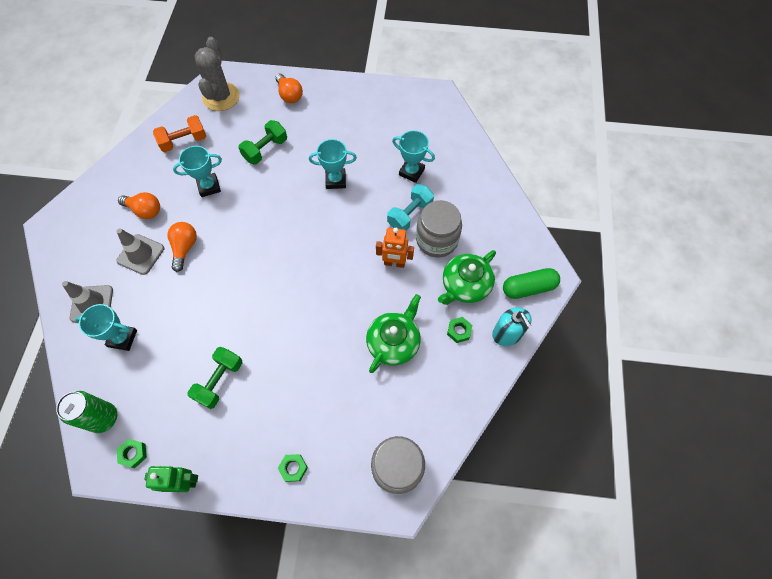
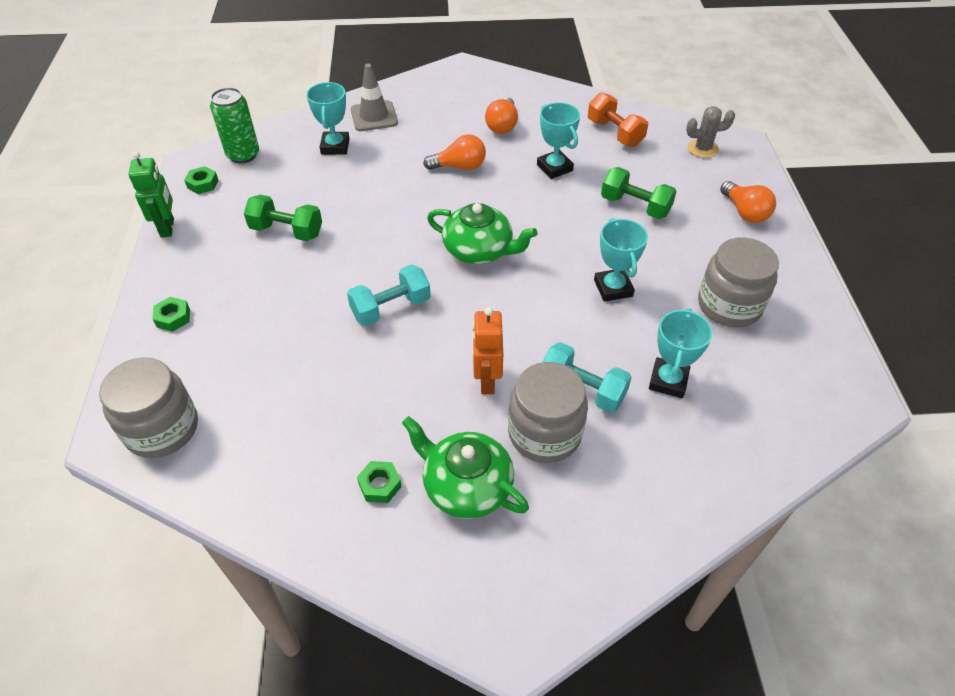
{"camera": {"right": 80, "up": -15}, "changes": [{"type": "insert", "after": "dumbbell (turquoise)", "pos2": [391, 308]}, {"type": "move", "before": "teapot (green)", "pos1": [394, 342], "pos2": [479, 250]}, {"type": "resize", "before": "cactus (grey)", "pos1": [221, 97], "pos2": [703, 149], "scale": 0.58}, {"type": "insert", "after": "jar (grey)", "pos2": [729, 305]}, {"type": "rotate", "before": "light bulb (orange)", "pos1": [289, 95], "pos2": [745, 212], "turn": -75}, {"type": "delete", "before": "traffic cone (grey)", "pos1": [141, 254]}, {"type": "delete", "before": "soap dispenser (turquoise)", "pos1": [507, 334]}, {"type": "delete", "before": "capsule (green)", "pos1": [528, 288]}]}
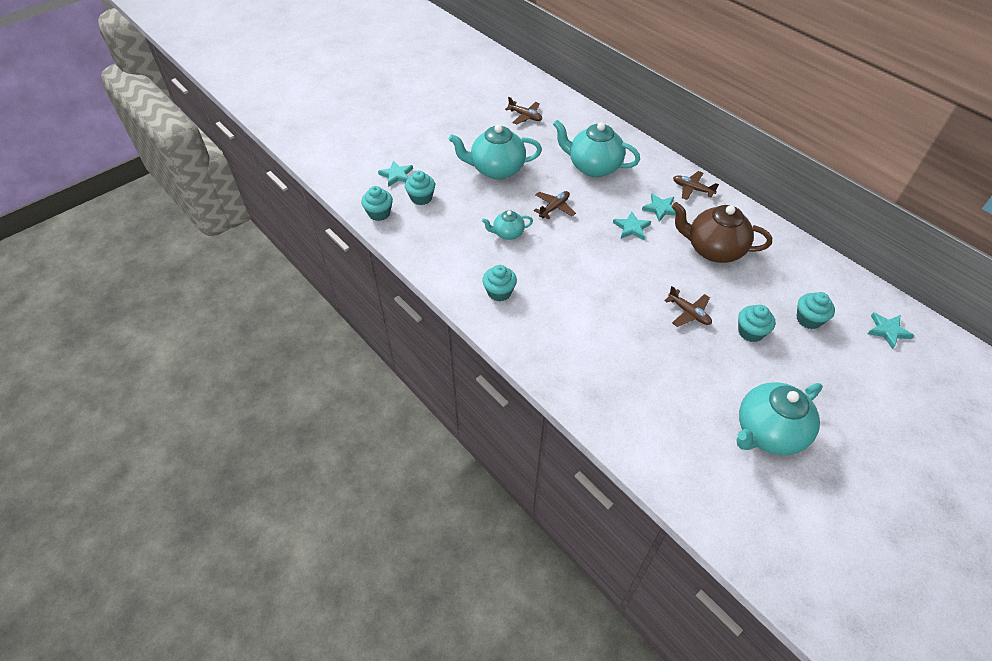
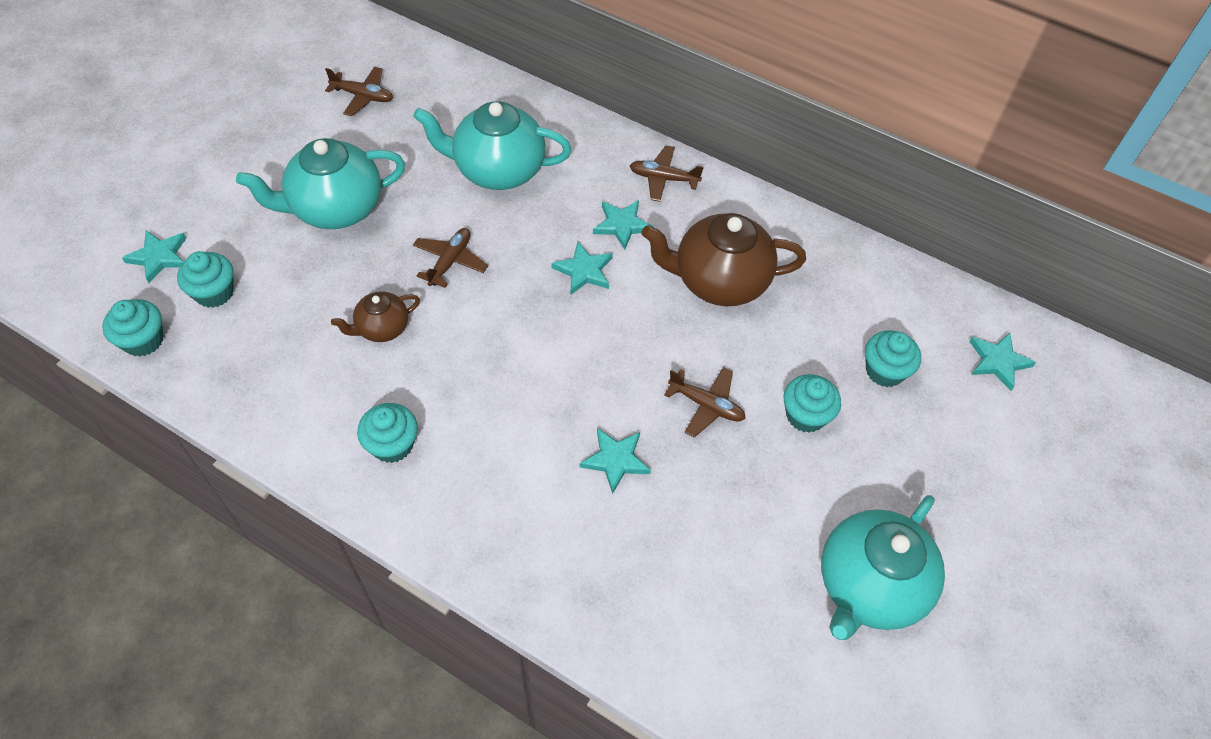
{"camera": {"right": -20, "up": 5}, "changes": [{"type": "recolor", "before": "teapot (turquoise)", "after": "teapot (brown)", "pos1": [507, 233], "pos2": [382, 328]}, {"type": "insert", "after": "star (turquoise)", "pos2": [615, 460]}]}
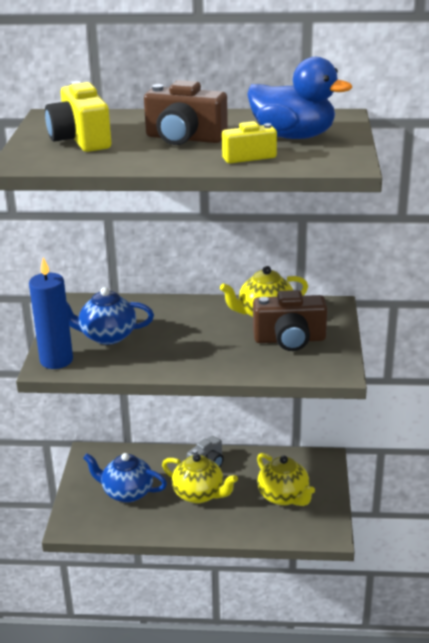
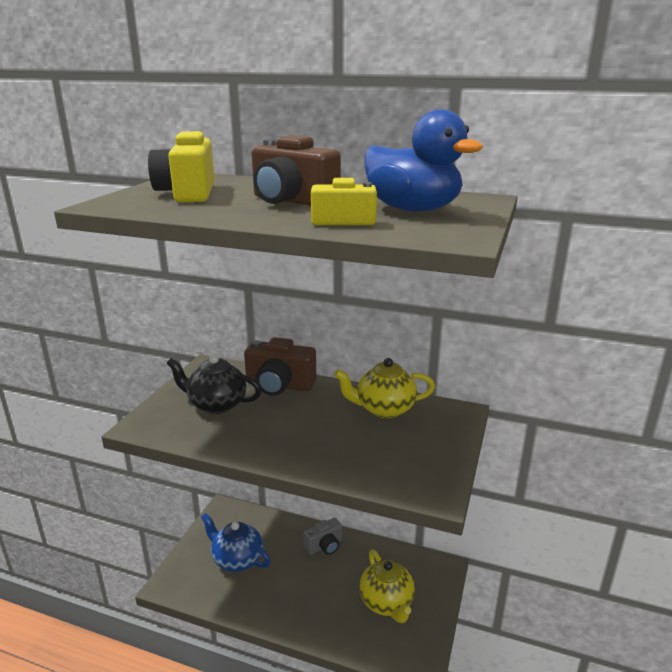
{"camera": {"right": 15, "up": -5}, "changes": [{"type": "recolor", "before": "teapot (blue)", "after": "teapot (black)", "pos1": [107, 336], "pos2": [216, 404]}, {"type": "move", "before": "camera (brown)", "pos1": [289, 339], "pos2": [279, 385]}, {"type": "delete", "before": "candle (blue)", "pos1": [56, 360]}, {"type": "delete", "before": "teapot (yellow)", "pos1": [199, 494]}]}
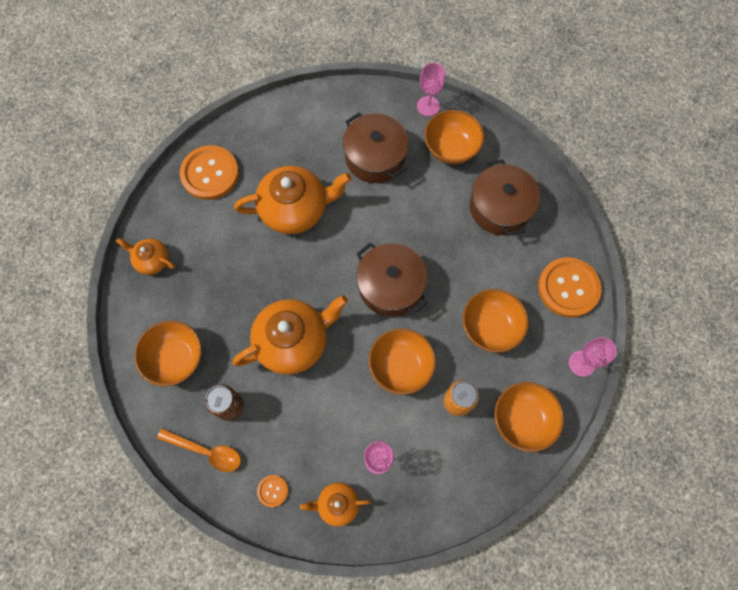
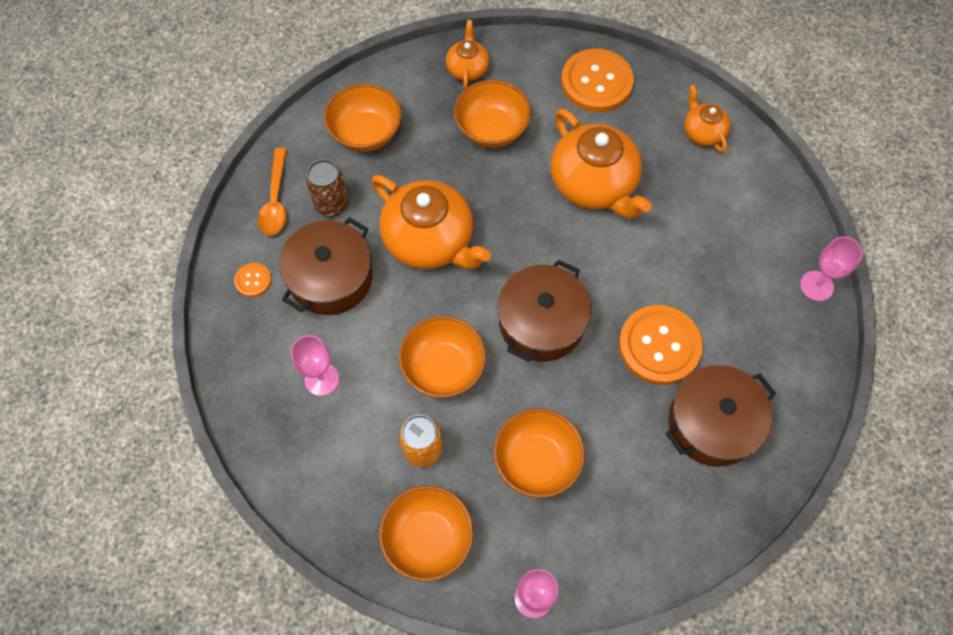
{"camera": {"right": 70, "up": -5}, "changes": [{"type": "move", "before": "pot (brown)", "pos1": [375, 157], "pos2": [331, 278]}, {"type": "move", "before": "bowl (orange)", "pos1": [451, 148], "pos2": [492, 129]}, {"type": "move", "before": "button (orange)", "pos1": [568, 288], "pos2": [659, 346]}, {"type": "move", "before": "teapot (orange)", "pos1": [337, 504], "pos2": [702, 132]}]}
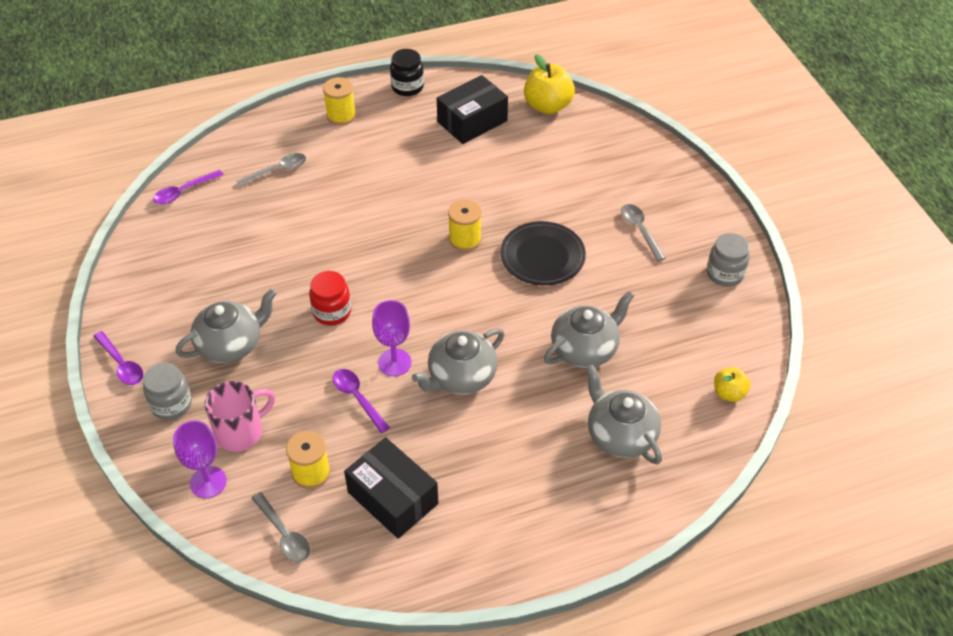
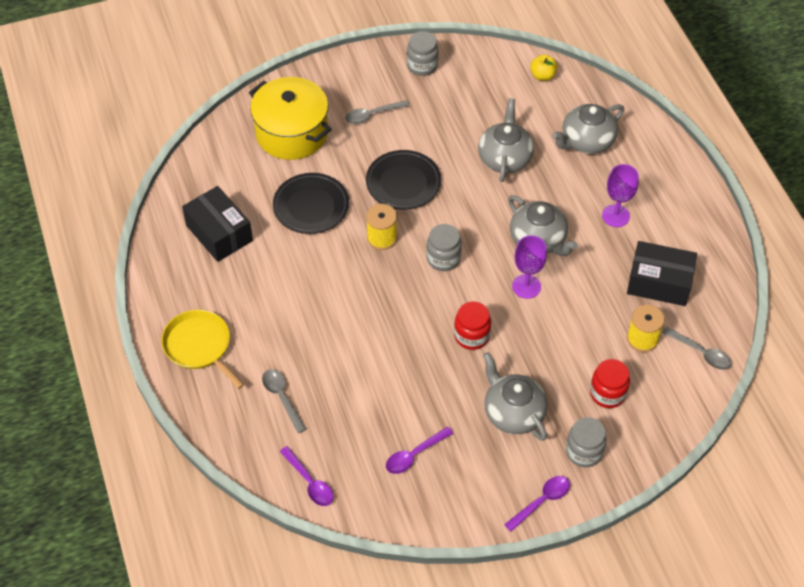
{"camera": {"right": -90, "up": 5}, "changes": [{"type": "replace", "before": "spool (yellow)", "after": "pan (yellow)", "pos1": [341, 115], "pos2": [199, 346]}, {"type": "insert", "after": "pot (yellow)", "pos2": [292, 133]}, {"type": "insert", "after": "plate (black)", "pos2": [311, 206]}, {"type": "move", "before": "spoon (purple)", "pos1": [357, 398], "pos2": [414, 455]}, {"type": "insert", "after": "jar (grey)", "pos2": [443, 258]}, {"type": "rotate", "before": "teapot (grey)", "pos1": [585, 349], "pos2": [505, 158], "turn": 45}, {"type": "replace", "before": "mug (pink)", "after": "jar (red)", "pos1": [241, 431], "pos2": [607, 393]}, {"type": "move", "before": "goblet (purple)", "pos1": [208, 482], "pos2": [615, 216]}, {"type": "rotate", "before": "box (black)", "pos1": [393, 498], "pos2": [659, 282], "turn": 60}, {"type": "rotate", "before": "spoon (grey)", "pos1": [284, 534], "pos2": [701, 353], "turn": 75}, {"type": "delete", "before": "jar (black)", "pos1": [407, 87]}, {"type": "delete", "before": "apple (yellow)", "pos1": [547, 106]}]}
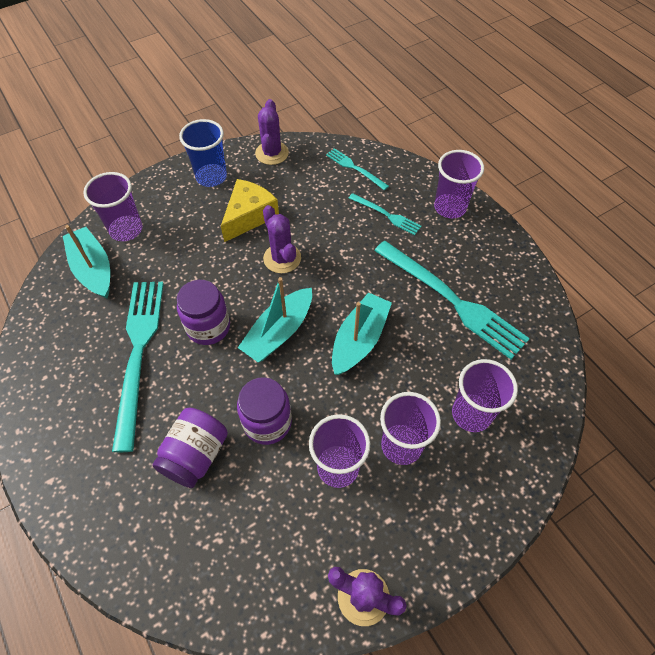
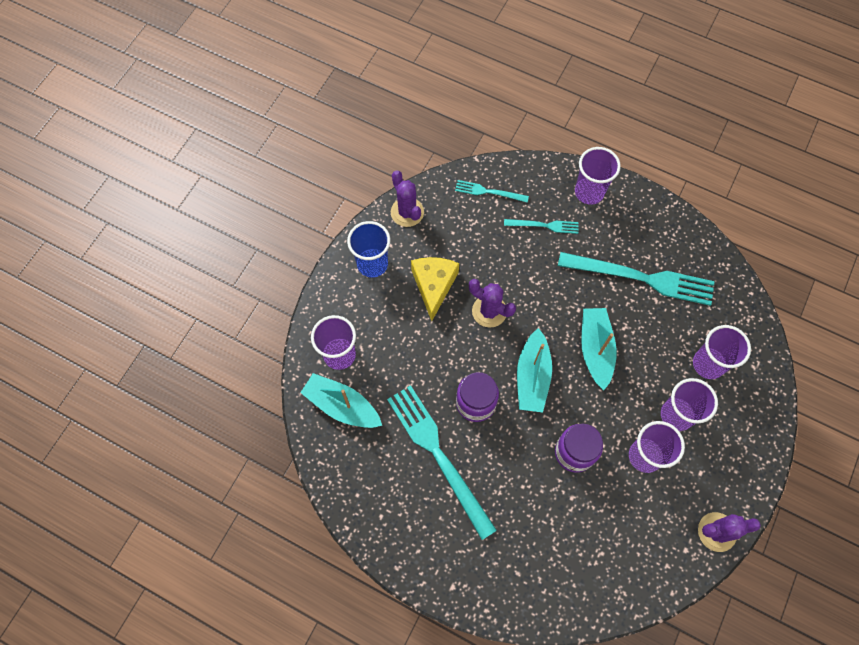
{"camera": {"right": -30, "up": 10}, "changes": [{"type": "delete", "before": "jar (purple)", "pos1": [195, 455]}]}
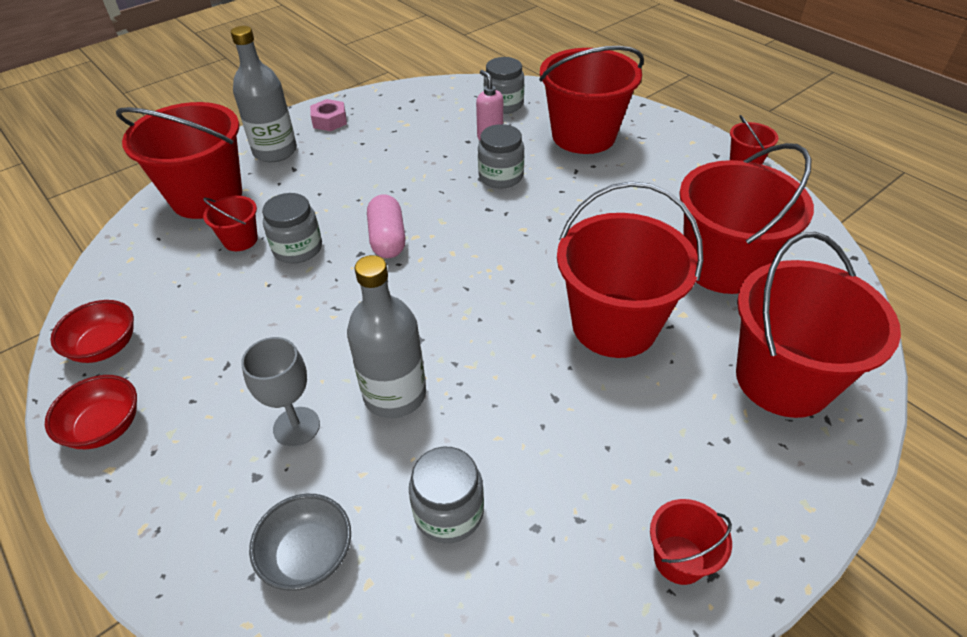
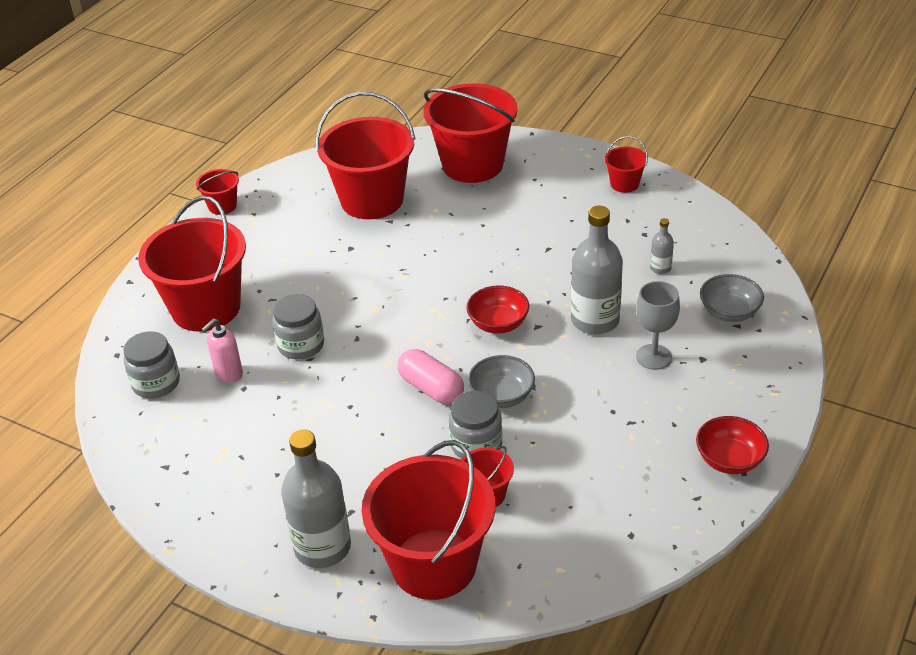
{"camera": {"right": -110, "up": -5}, "changes": [{"type": "rotate", "before": "capsule (pink)", "pos1": [388, 239], "pos2": [431, 388], "turn": 75}, {"type": "move", "before": "bowl (red)", "pos1": [105, 347], "pos2": [498, 324]}, {"type": "insert", "after": "bowl (grey)", "pos2": [501, 396]}, {"type": "replace", "before": "jar (grey)", "after": "bottle (grey)", "pos1": [448, 512], "pos2": [660, 268]}, {"type": "delete", "before": "nut (pink)", "pos1": [329, 121]}, {"type": "delete", "before": "bucket (red)", "pos1": [614, 325]}]}
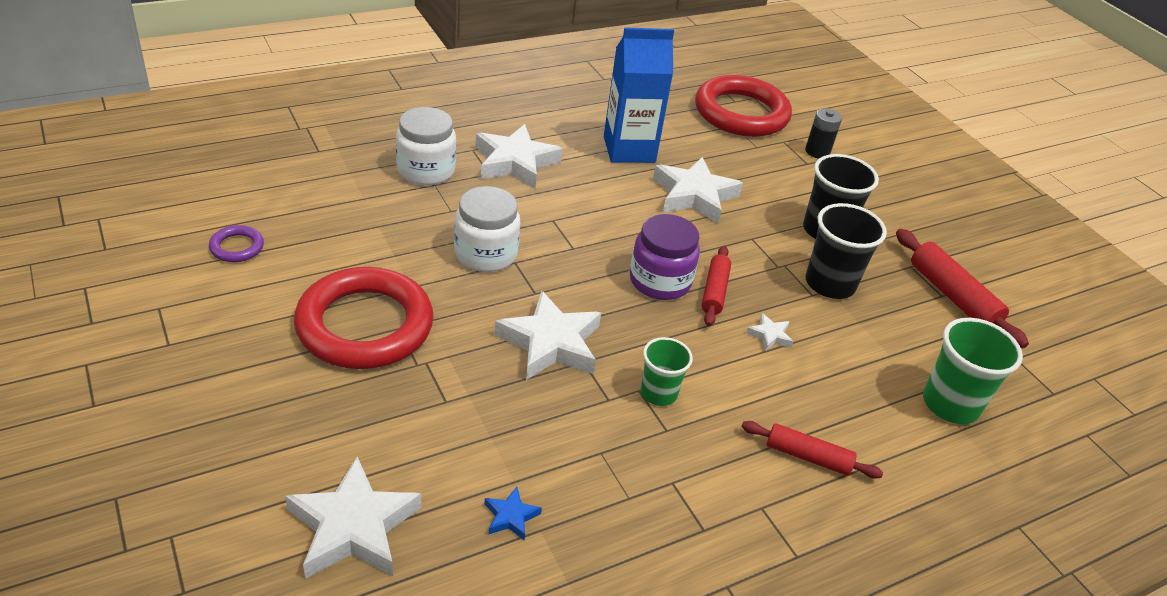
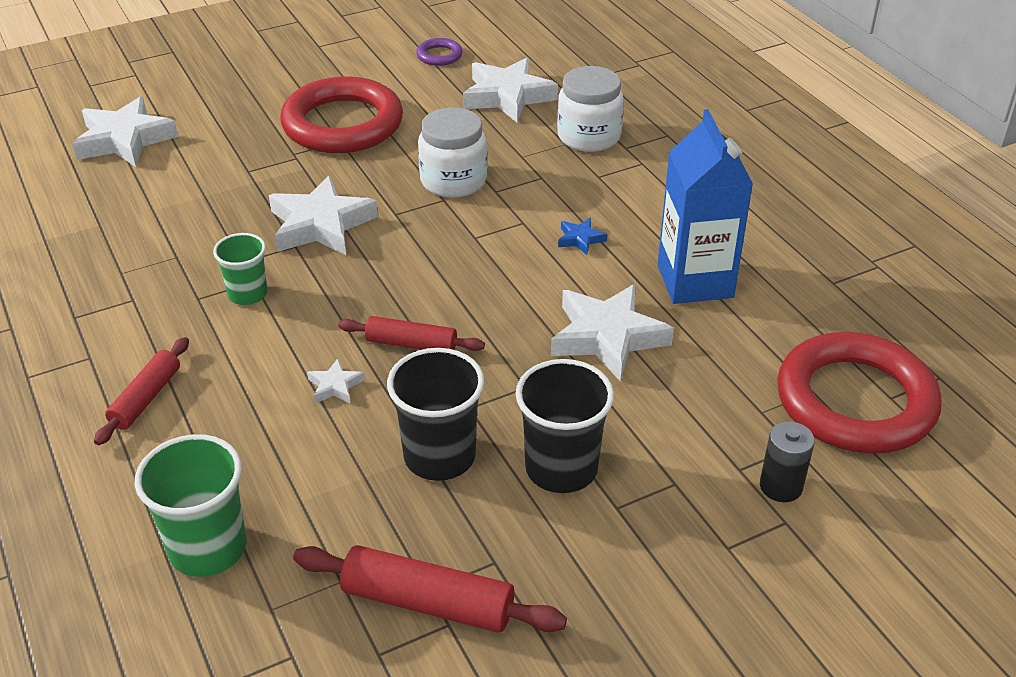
{"camera": {"right": 95, "up": 0}, "changes": [{"type": "rotate", "before": "rolling pin (red)", "pos1": [953, 296], "pos2": [428, 603], "turn": 45}, {"type": "move", "before": "star (white)", "pos1": [515, 162], "pos2": [507, 96]}, {"type": "move", "before": "star (blue)", "pos1": [511, 516], "pos2": [580, 239]}, {"type": "delete", "before": "jar (purple)", "pos1": [660, 281]}]}
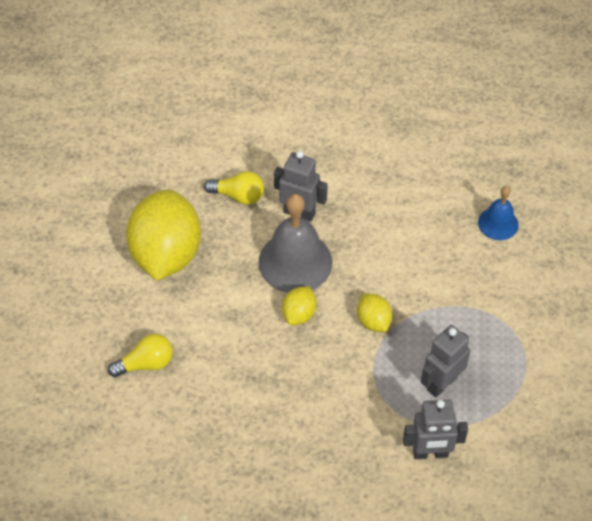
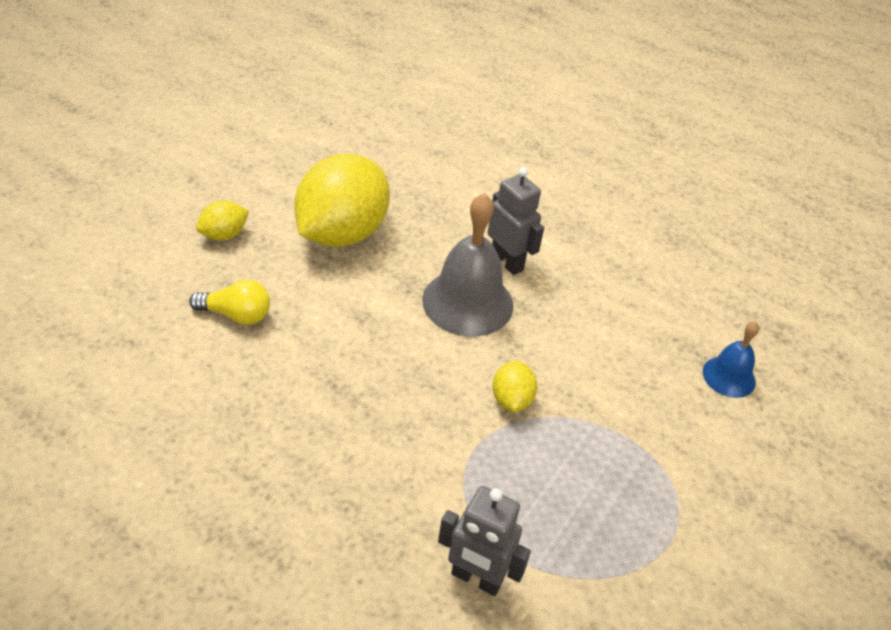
{"camera": {"right": 25, "up": -10}, "changes": [{"type": "move", "before": "lemon (yellow)", "pos1": [299, 314], "pos2": [224, 235]}, {"type": "delete", "before": "light bulb (yellow)", "pos1": [238, 196]}, {"type": "delete", "before": "robot (grey)", "pos1": [441, 383]}]}
